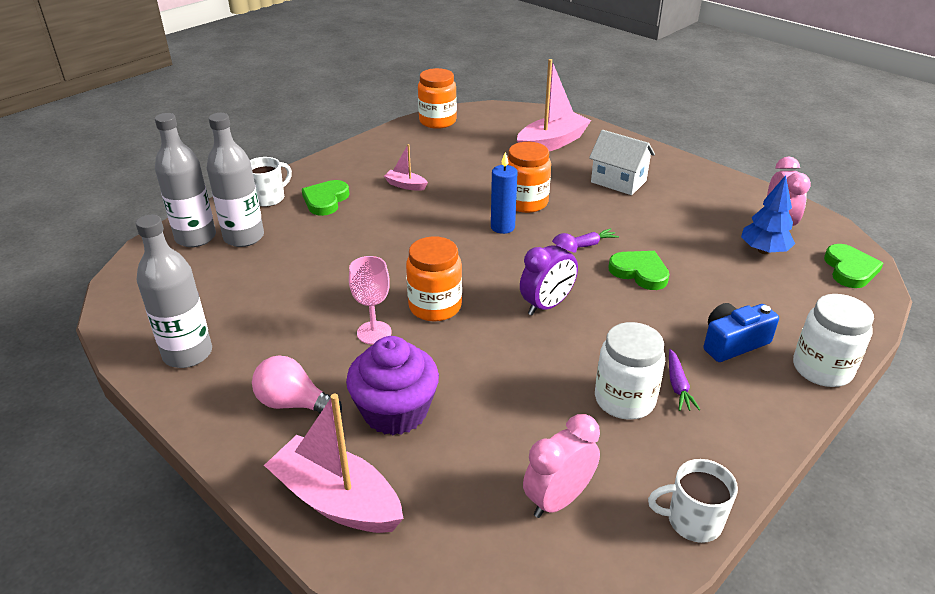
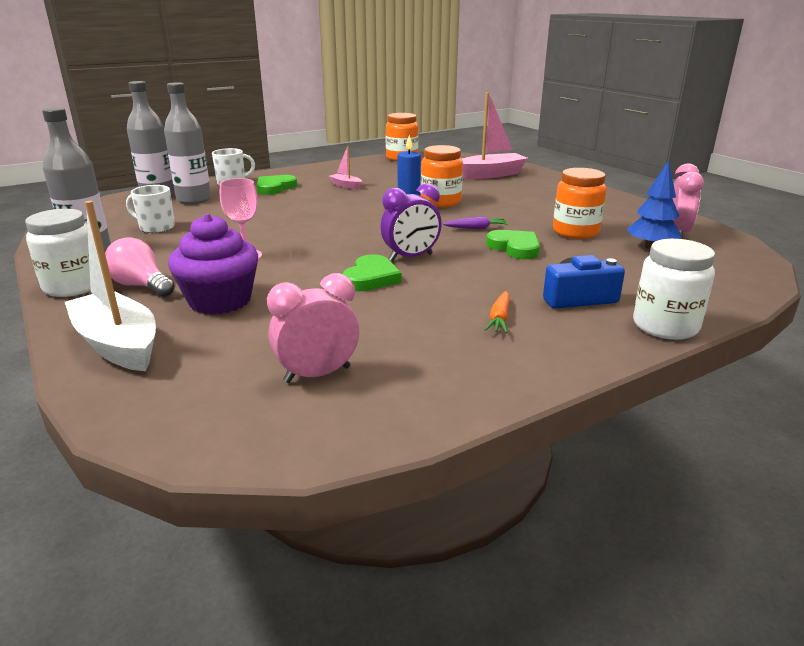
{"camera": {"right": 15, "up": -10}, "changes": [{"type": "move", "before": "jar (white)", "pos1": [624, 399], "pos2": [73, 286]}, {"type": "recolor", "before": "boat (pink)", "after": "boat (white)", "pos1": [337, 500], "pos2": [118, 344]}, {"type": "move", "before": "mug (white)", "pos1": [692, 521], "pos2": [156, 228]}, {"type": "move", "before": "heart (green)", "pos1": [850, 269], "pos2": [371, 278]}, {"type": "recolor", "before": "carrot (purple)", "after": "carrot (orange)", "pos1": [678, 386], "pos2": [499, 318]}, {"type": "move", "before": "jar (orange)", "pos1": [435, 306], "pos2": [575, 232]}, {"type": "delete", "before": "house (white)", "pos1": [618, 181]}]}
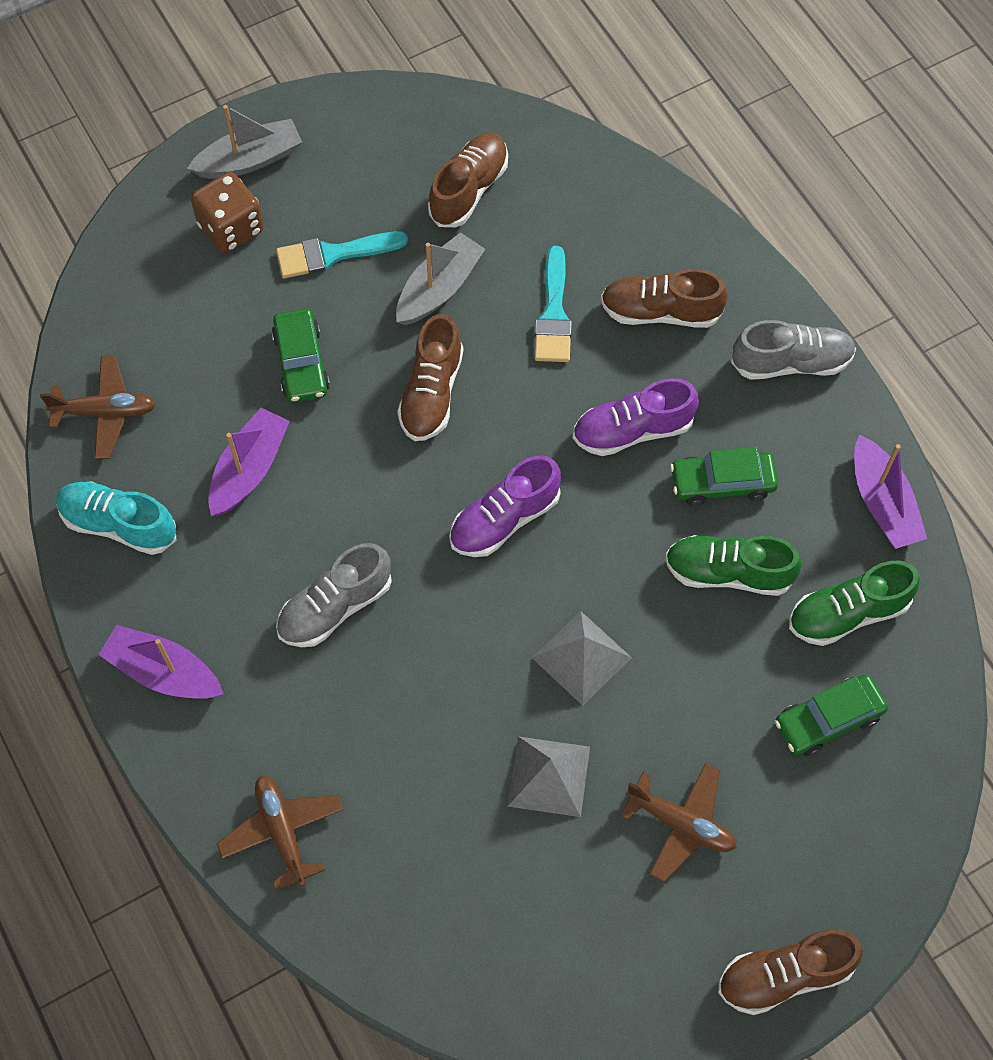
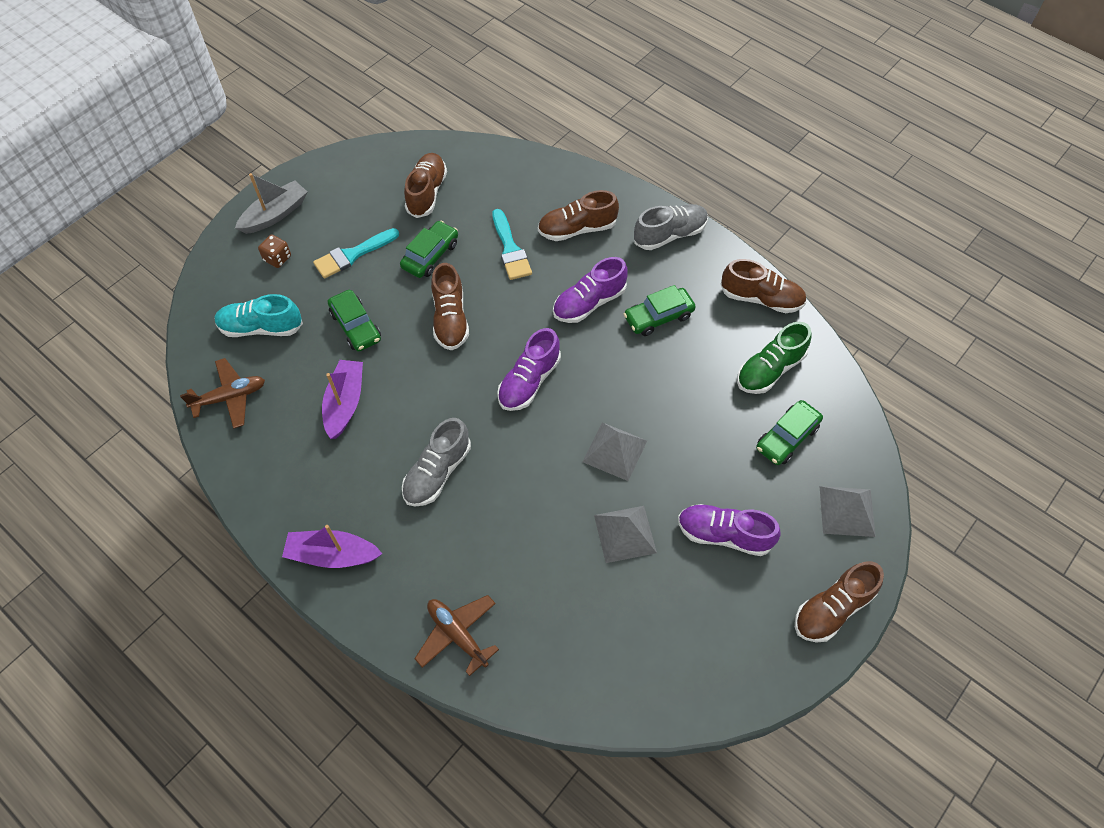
{"camera": {"right": -20, "up": -5}, "changes": [{"type": "move", "before": "shoe (turquoise)", "pos1": [119, 524], "pos2": [261, 327]}, {"type": "resize", "before": "dice (brown)", "pos1": [231, 228], "pos2": [277, 258], "scale": 0.6}, {"type": "replace", "before": "boat (grey)", "after": "car (green)", "pos1": [439, 288], "pos2": [430, 255]}, {"type": "replace", "before": "plane (brown)", "after": "shoe (purple)", "pos1": [681, 824], "pos2": [724, 534]}, {"type": "replace", "before": "boat (purple)", "after": "shoe (brown)", "pos1": [882, 503], "pos2": [761, 298]}, {"type": "insert", "after": "pyramid (grey)", "pos2": [847, 511]}, {"type": "delete", "before": "shoe (green)", "pos1": [728, 573]}]}
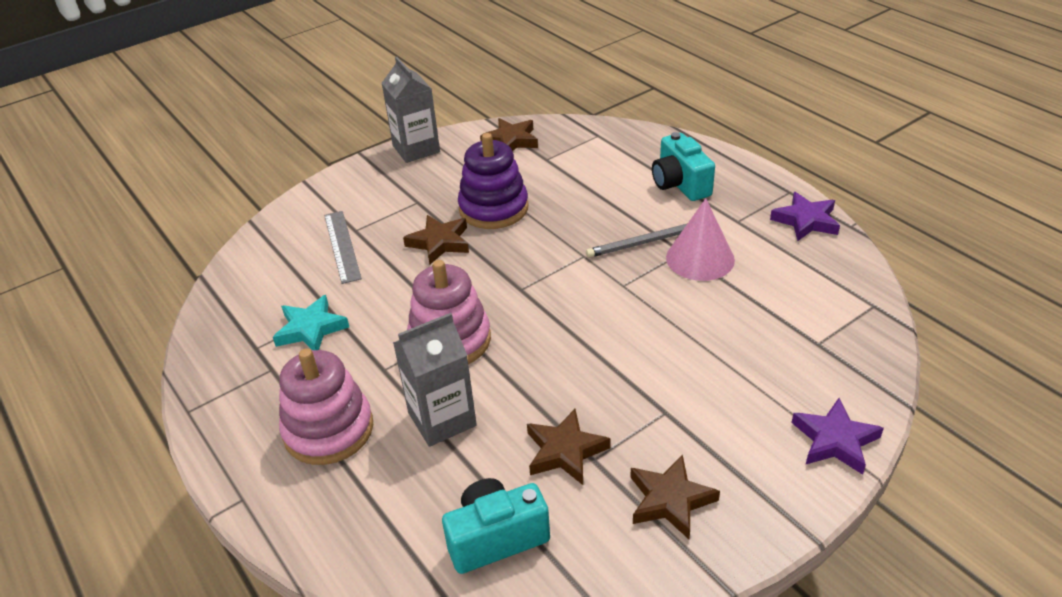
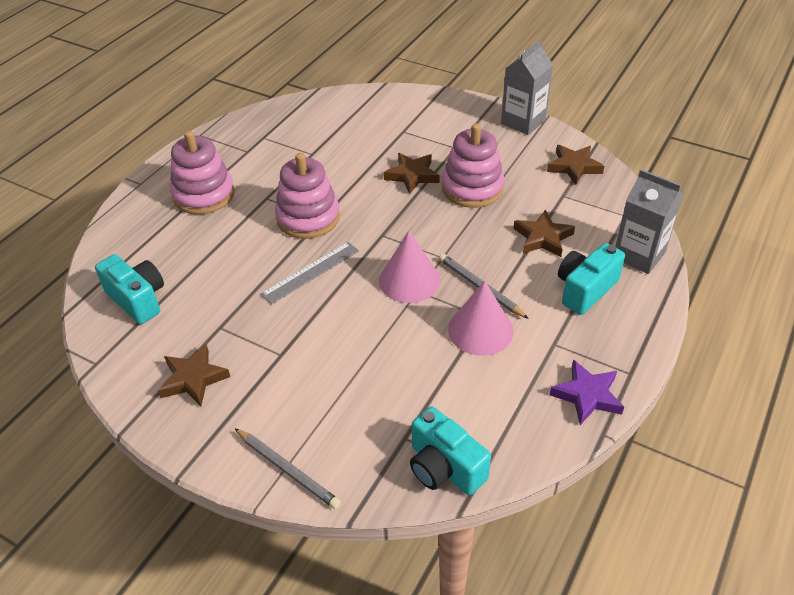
{"camera": {"right": 65, "up": 5}, "changes": [{"type": "replace", "before": "star (purple)", "after": "pencil (grey)", "pos1": [835, 440], "pos2": [287, 470]}, {"type": "move", "before": "ruler (grey)", "pos1": [342, 246], "pos2": [311, 272]}, {"type": "insert", "after": "cone (pink)", "pos2": [409, 280]}, {"type": "insert", "after": "camera (turquoise)", "pos2": [444, 467]}, {"type": "recolor", "before": "stacking toy (purple)", "after": "stacking toy (pink)", "pos1": [493, 208], "pos2": [472, 188]}, {"type": "move", "before": "star (brown)", "pos1": [565, 451], "pos2": [542, 238]}, {"type": "move", "before": "carton (grey)", "pos1": [442, 419], "pos2": [639, 255]}, {"type": "delete", "before": "star (turquoise)", "pos1": [311, 329]}]}
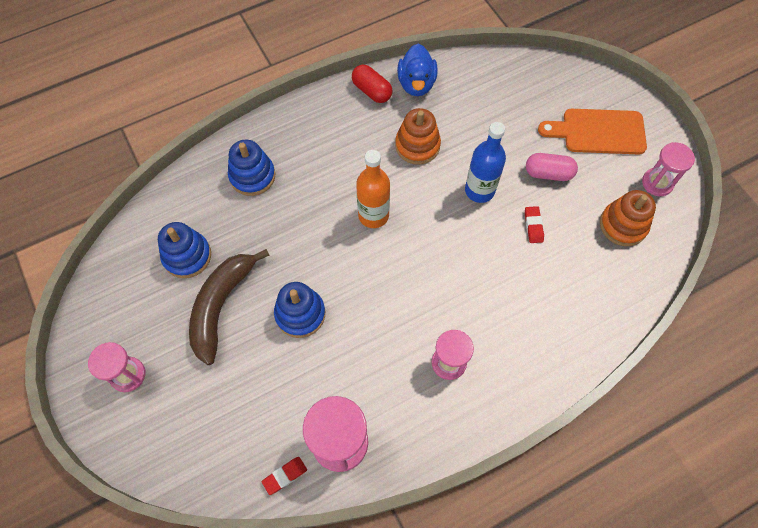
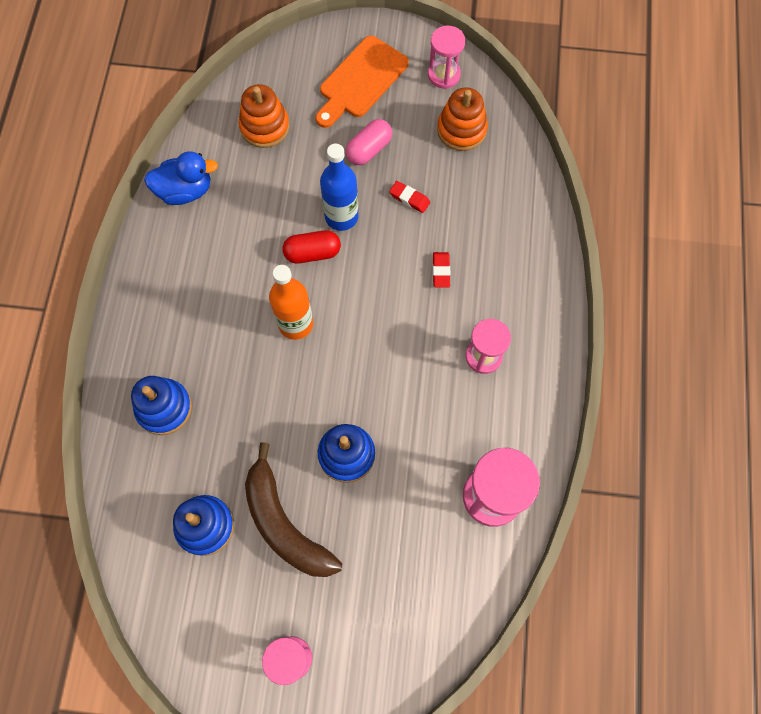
{"camera": {"right": -55, "up": 5}, "changes": [{"type": "rotate", "before": "duck (blue)", "pos1": [416, 84], "pos2": [185, 191], "turn": -45}, {"type": "move", "before": "stacking toy (orange)", "pos1": [417, 145], "pos2": [265, 127]}, {"type": "move", "before": "capsule (red)", "pos1": [372, 91], "pos2": [312, 253]}, {"type": "move", "before": "eraser (red)", "pos1": [285, 476], "pos2": [441, 271]}]}
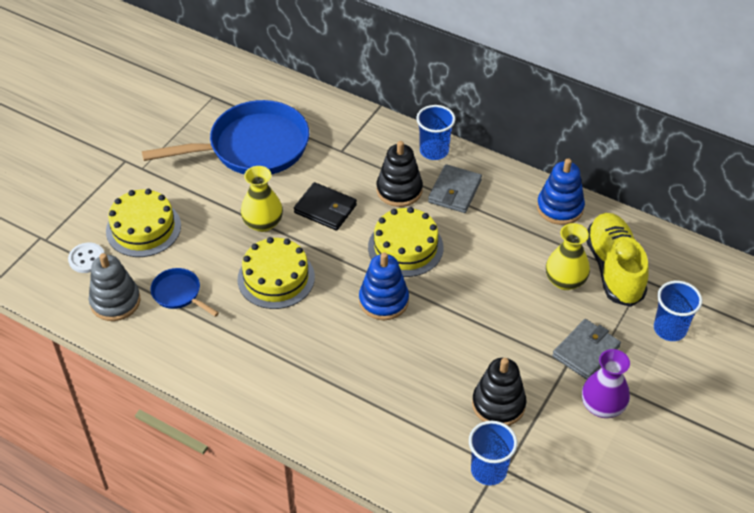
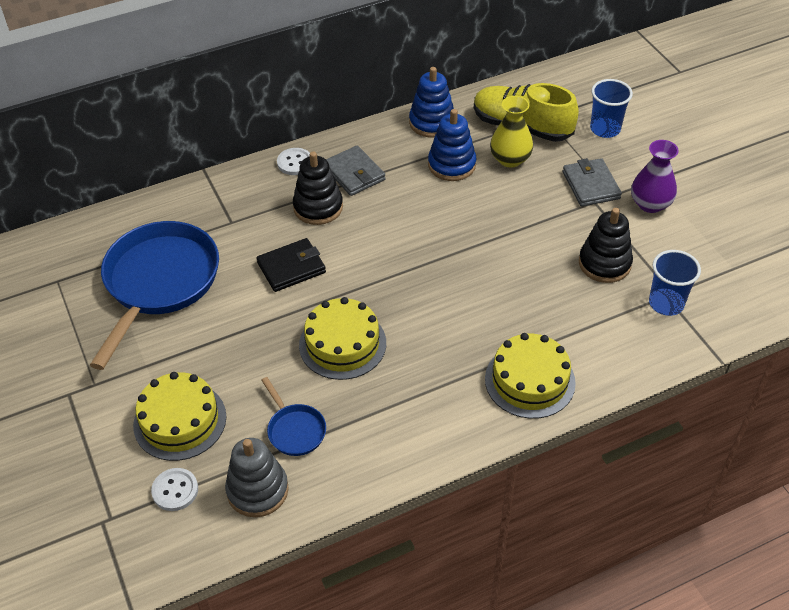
{"camera": {"right": -55, "up": 0}, "changes": [{"type": "rotate", "before": "pan (blue)", "pos1": [179, 294], "pos2": [295, 430], "turn": -105}, {"type": "replace", "before": "cup (blue)", "after": "button (white)", "pos1": [434, 151], "pos2": [295, 163]}, {"type": "move", "before": "stacking toy (blue)", "pos1": [383, 301], "pos2": [451, 165]}, {"type": "move", "before": "cake (yellow)", "pos1": [405, 247], "pos2": [530, 380]}, {"type": "delete", "before": "vase (yellow)", "pos1": [263, 223]}]}
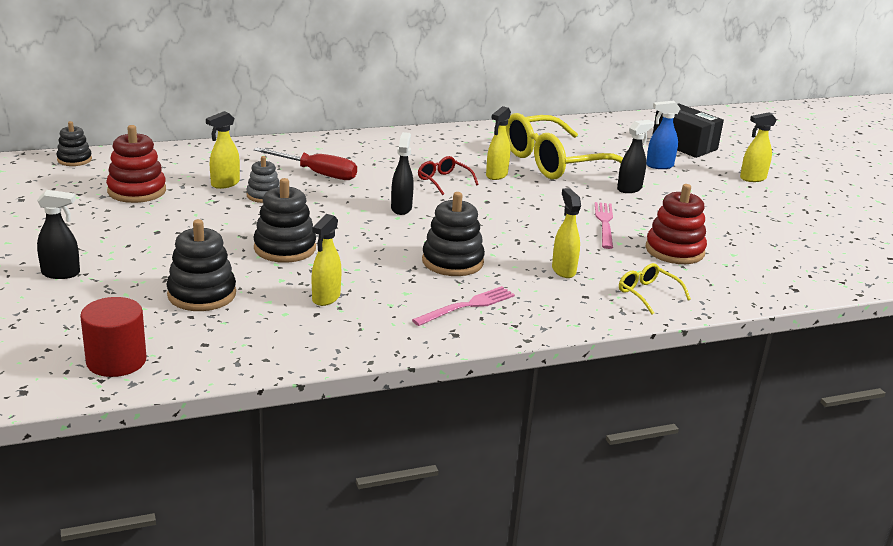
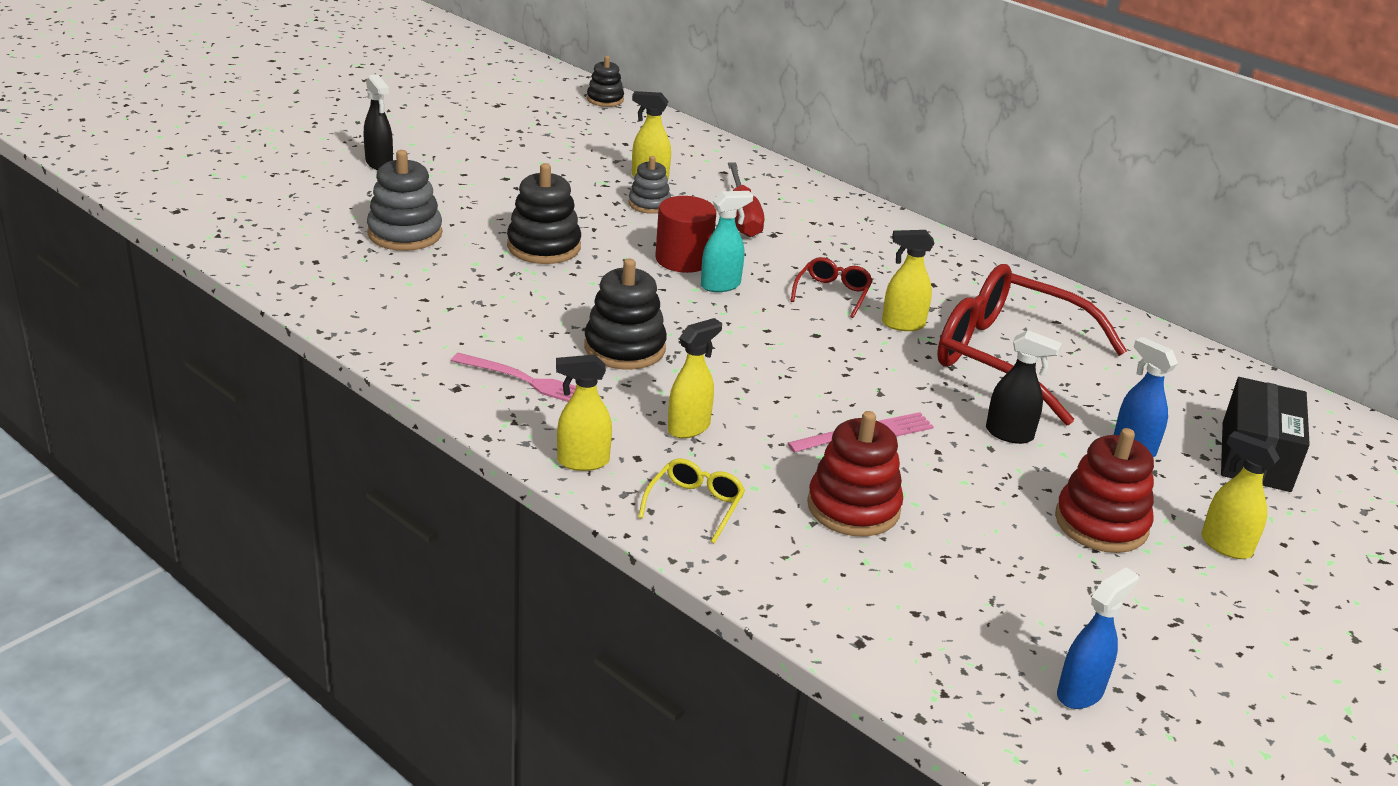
{"camera": {"right": 60, "up": 5}, "changes": [{"type": "recolor", "before": "stacking toy (black)", "after": "stacking toy (grey)", "pos1": [202, 294], "pos2": [405, 233]}, {"type": "move", "before": "spray bottle (yellow)", "pos1": [326, 298], "pos2": [582, 462]}, {"type": "move", "before": "cylinder (red)", "pos1": [116, 361], "pos2": [683, 259]}, {"type": "recolor", "before": "spray bottle (black)", "after": "spray bottle (turquoise)", "pos1": [401, 208], "pos2": [721, 285]}, {"type": "recolor", "before": "glasses (yellow)", "after": "glasses (red)", "pos1": [554, 162], "pos2": [1007, 357]}, {"type": "move", "before": "stacking toy (red)", "pos1": [137, 191], "pos2": [1101, 523]}, {"type": "insert", "after": "spray bottle (blue)", "pos2": [1080, 692]}]}
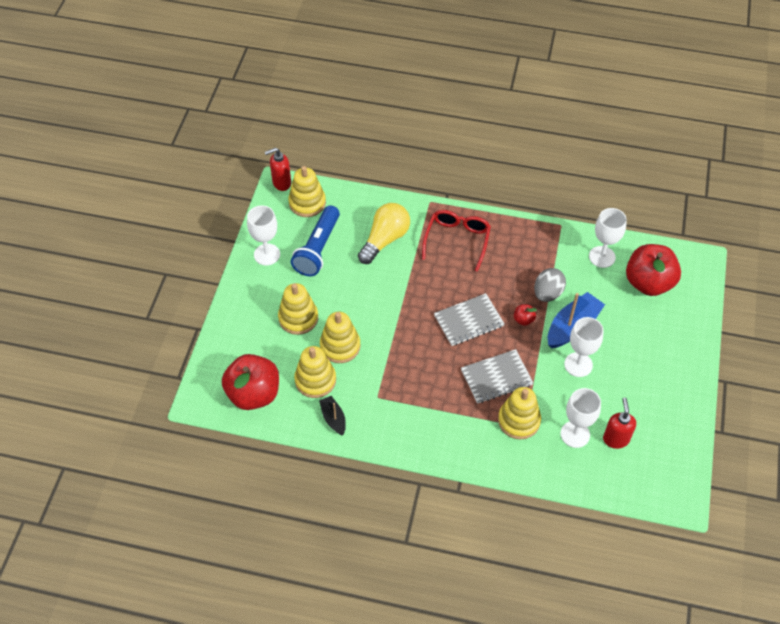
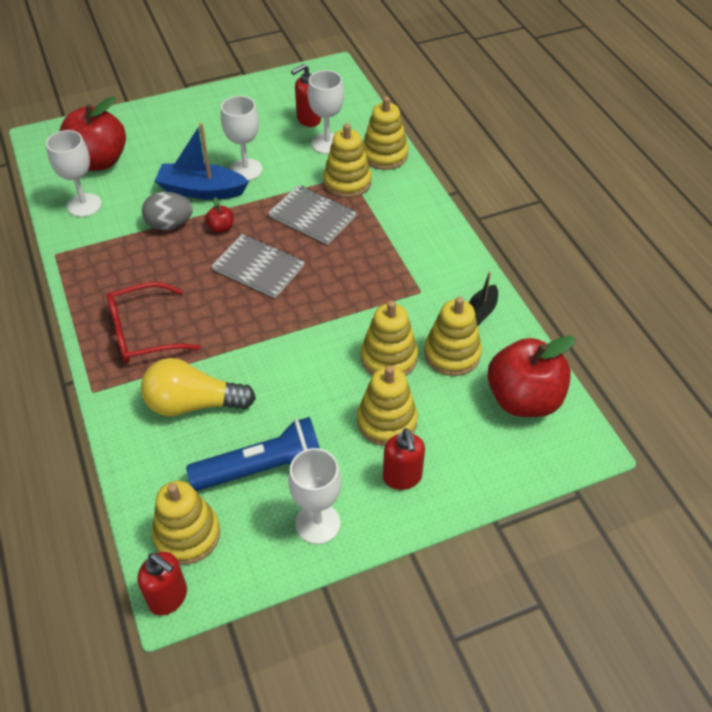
{"camera": {"right": -125, "up": -5}, "changes": [{"type": "insert", "after": "stacking toy (yellow)", "pos2": [384, 155]}, {"type": "insert", "after": "soap dispenser (red)", "pos2": [402, 478]}]}
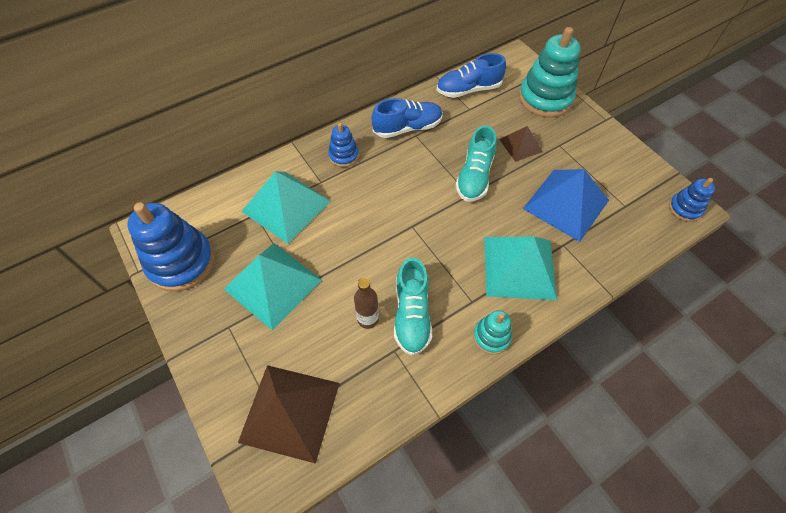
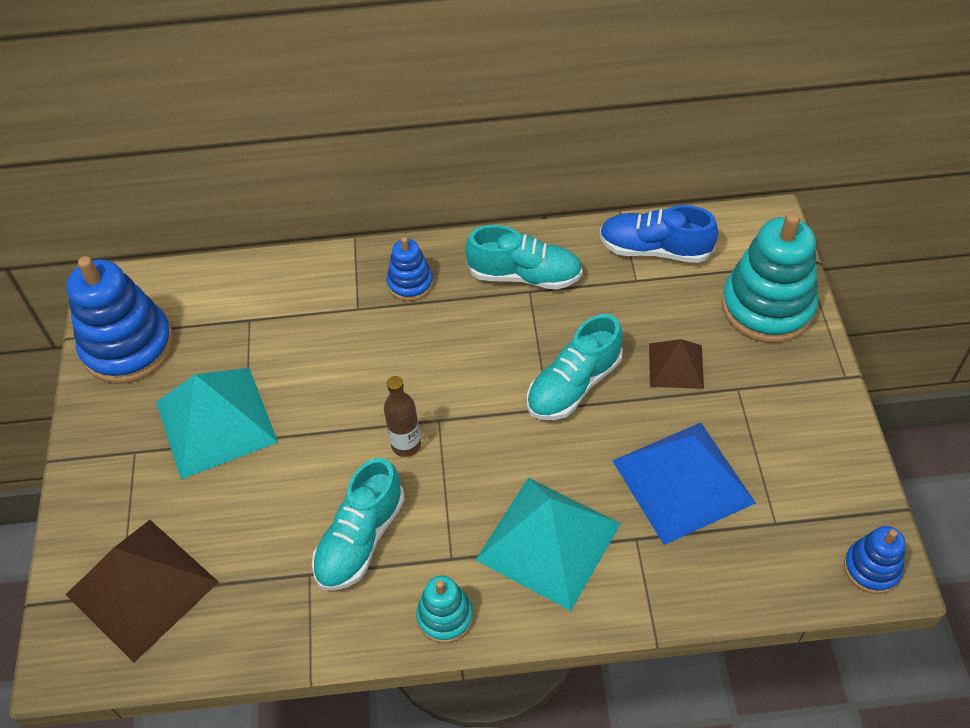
{"camera": {"right": 30, "up": -5}, "changes": [{"type": "move", "before": "bottle (brown)", "pos1": [368, 319], "pos2": [406, 445]}, {"type": "recolor", "before": "shoe (blue)", "after": "shoe (turquoise)", "pos1": [407, 128], "pos2": [525, 276]}, {"type": "delete", "before": "pyramid (turquoise)", "pos1": [286, 206]}]}
